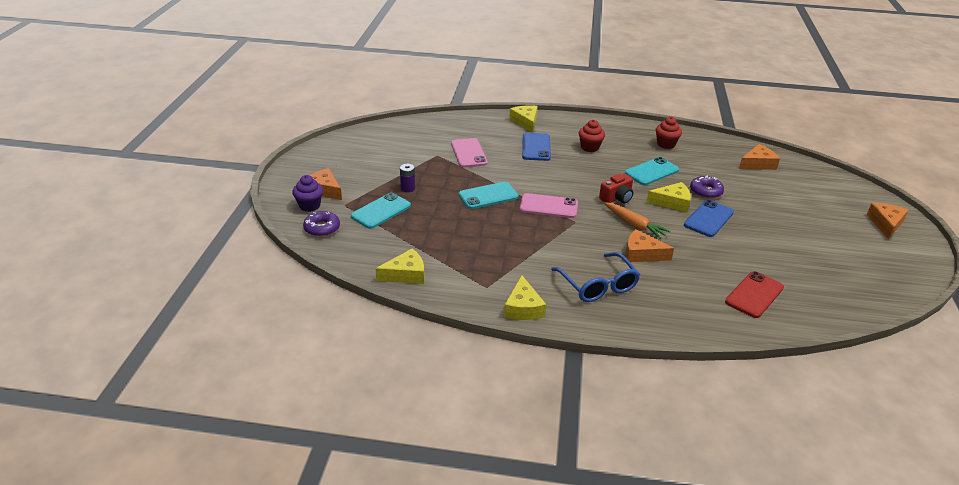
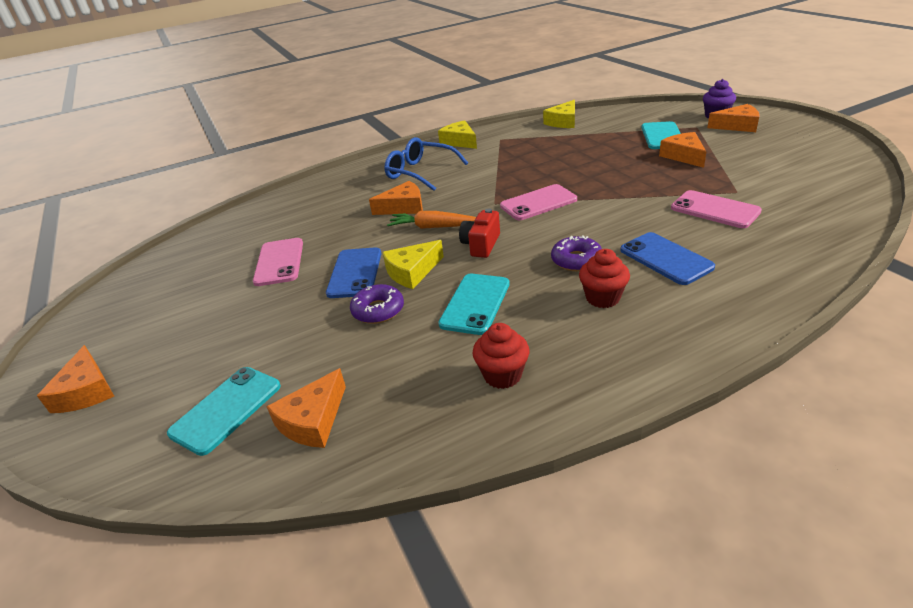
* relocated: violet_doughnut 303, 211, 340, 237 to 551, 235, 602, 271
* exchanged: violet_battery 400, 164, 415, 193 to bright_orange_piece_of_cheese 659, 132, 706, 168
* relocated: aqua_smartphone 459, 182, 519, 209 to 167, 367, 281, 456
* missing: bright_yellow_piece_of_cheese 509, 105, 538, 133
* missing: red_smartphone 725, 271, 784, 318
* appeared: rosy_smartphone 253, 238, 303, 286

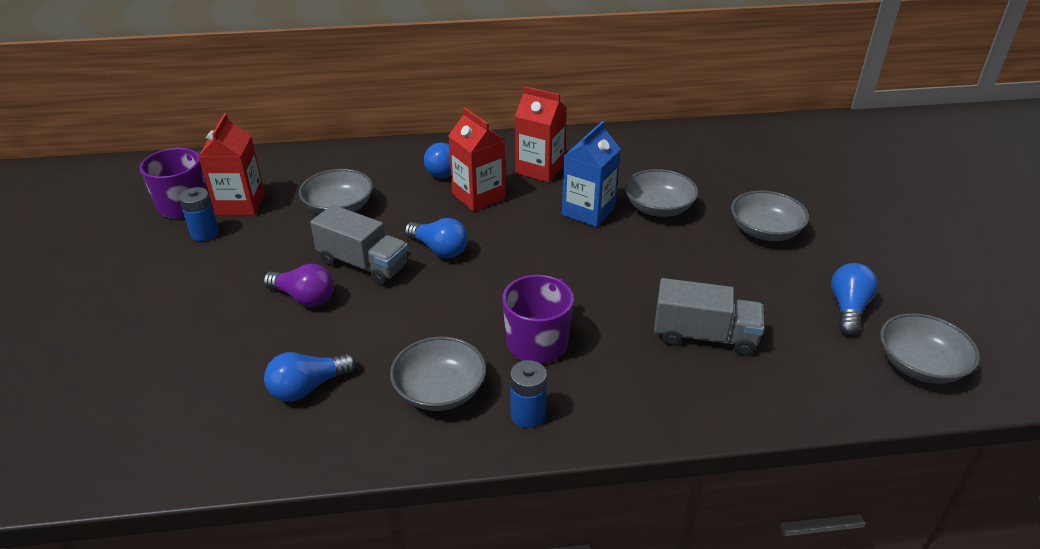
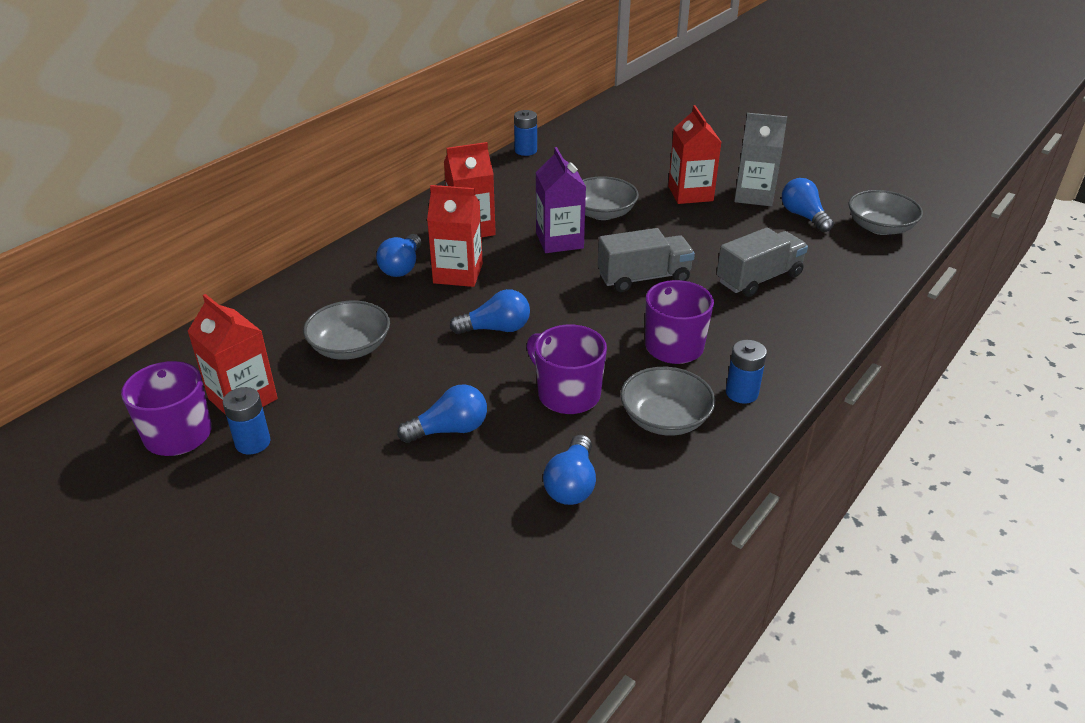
* colour: violet_lightbulb 263, 264, 334, 307 to blue_lightbulb 397, 384, 487, 443
* relocated: gray_truck 310, 205, 408, 286 to 598, 228, 695, 292
* colour: blue_carton 562, 121, 620, 227 to violet_carton 536, 147, 586, 253
* exchanged: gray_serving_bowl 731, 190, 809, 241 to red_carton 668, 105, 721, 204
* appeared: blue_battery 514, 110, 537, 156
* appeared: violet_mug 527, 325, 607, 414
* appeared: gray_carton 734, 113, 787, 206

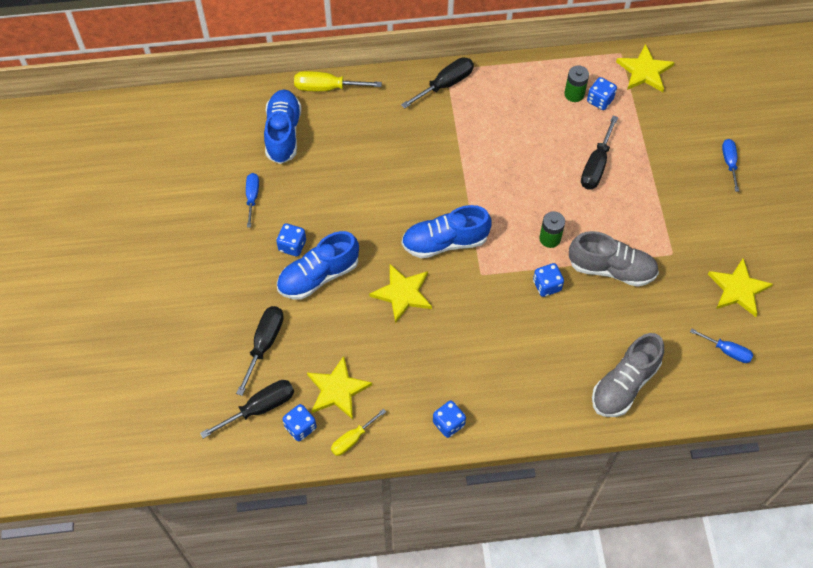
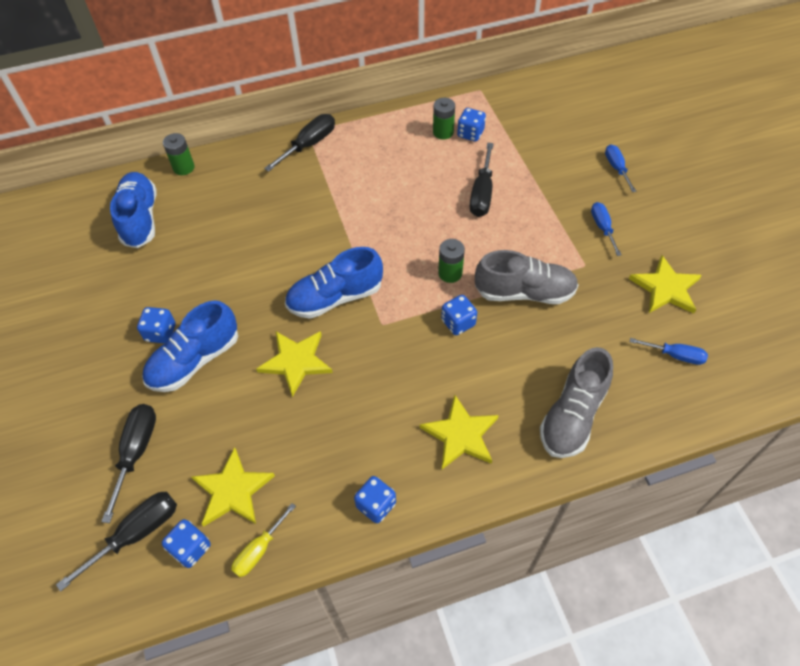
* relocated: blue_flat_screwdriver 246, 173, 259, 227 to 591, 202, 621, 256
* exchanged: bright_yellow_flat_screwdriver 294, 71, 382, 91 to emerald_battery 163, 133, 195, 175
* relocated: bright_yellow_star_shape 616, 44, 675, 92 to 420, 395, 499, 469

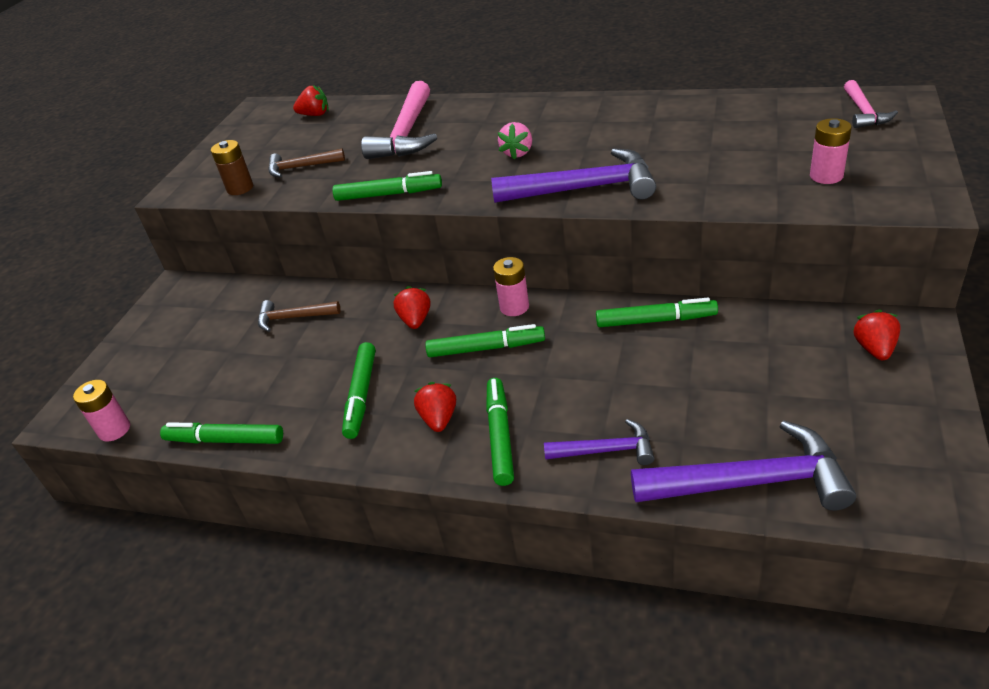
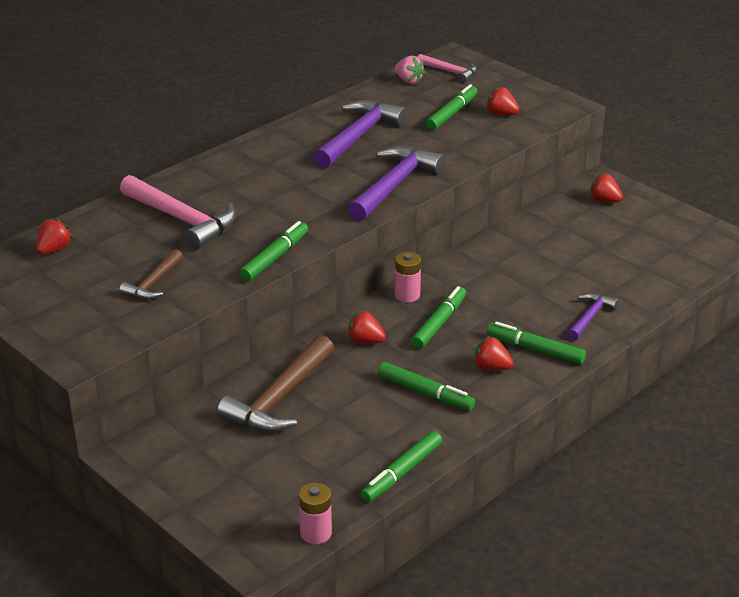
* missing: brown_battery 211, 140, 253, 195
* size: brown_hammer 258, 300, 340, 332 = 217, 335, 334, 432 x1.80
* relocated: rosy_strawberry 498, 122, 532, 160 to 394, 56, 425, 84
* relocated: emerald_marker 596, 298, 718, 327 to 426, 84, 477, 130
* relocated: violet_hammer 631, 420, 856, 511 to 313, 100, 407, 168
* exchanged: rosy_battery 810, 118, 852, 184 to red_strawberry 486, 86, 520, 115

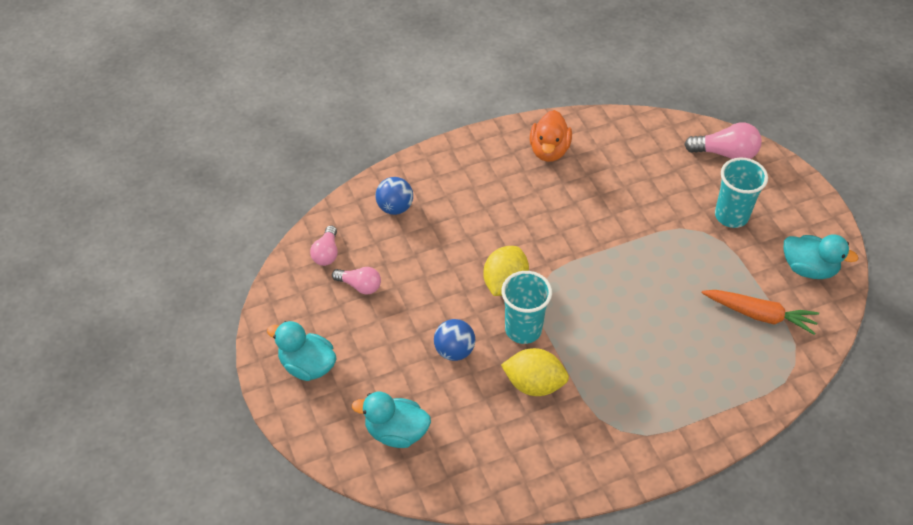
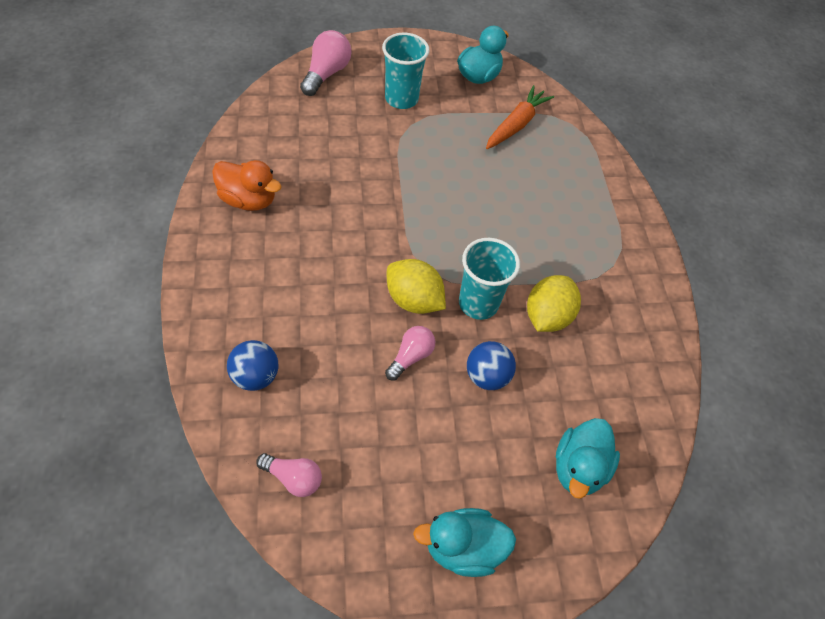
* spun: aqua_duck 267, 321, 337, 381 = 413, 508, 516, 577 45 degrees clockwise
* relocated: rosy_lightbulb 332, 267, 381, 295 to 385, 326, 435, 381

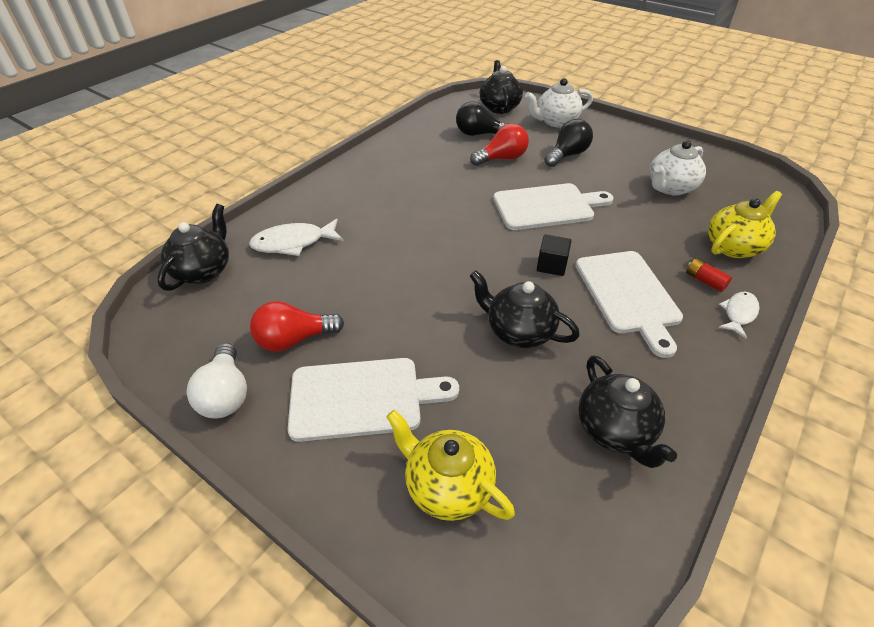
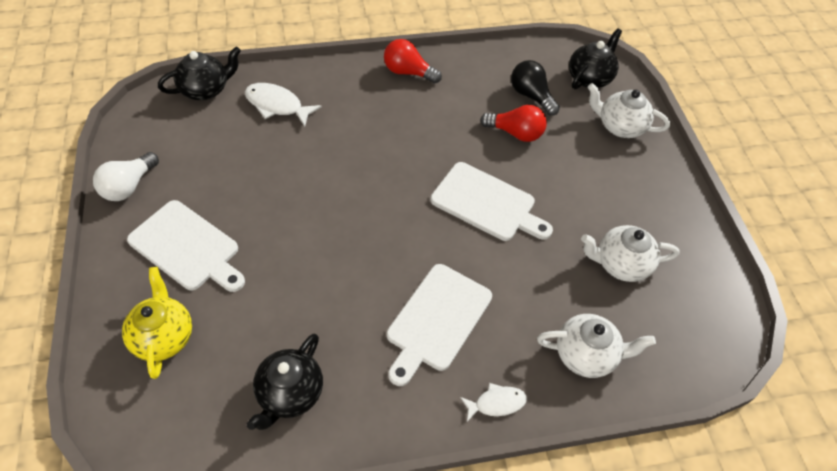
* relocated: red_lightbulb 250, 301, 344, 351 to 384, 39, 442, 84
* missing: jet-black_teapot 470, 270, 580, 348
* missing: jet-black_solid_cube 537, 235, 571, 276
* missing: jet-black_lightbulb 544, 119, 593, 167
* missing: red_battery 686, 258, 732, 292
* colour: bright_yellow_teapot 708, 191, 782, 258 to white_teapot 537, 314, 656, 378

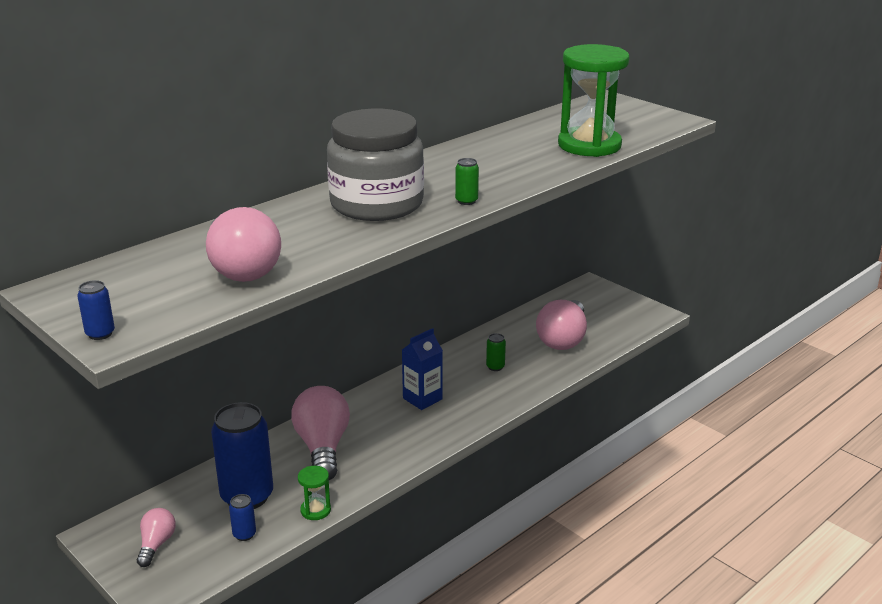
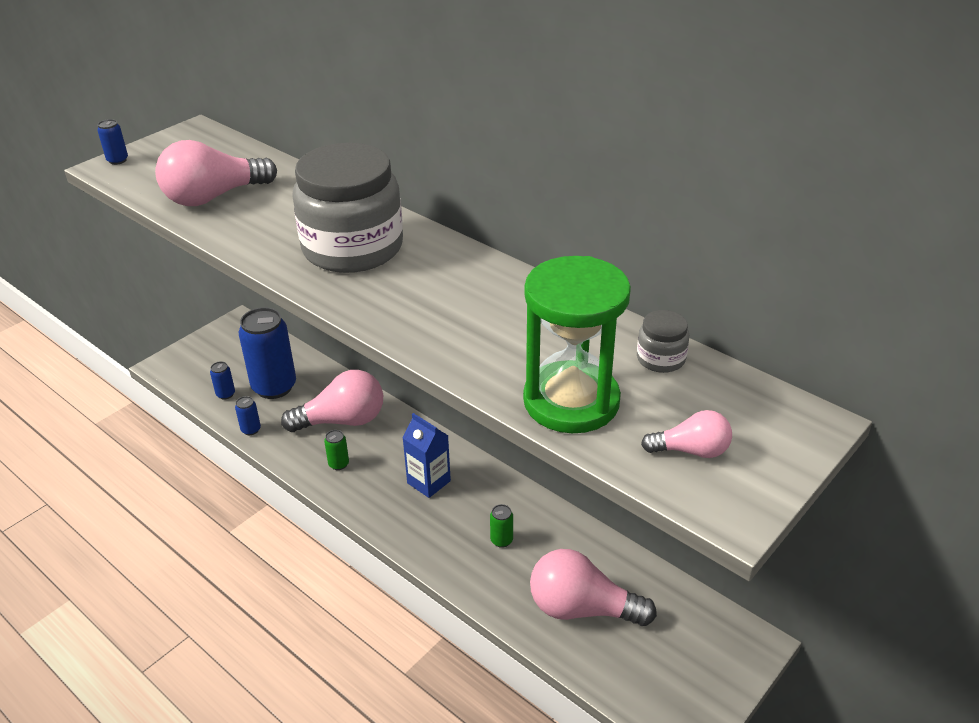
* relocated: rosy_lightbulb 137, 508, 176, 567 to 641, 410, 732, 458
* exchanged: emerald_sandglass 298, 466, 331, 520 to blue_soda_can 235, 396, 261, 435
* relocated: emerald_soda_can 455, 158, 479, 205 to 324, 430, 349, 470
* appeared: gray_preserve_jar 637, 310, 689, 373

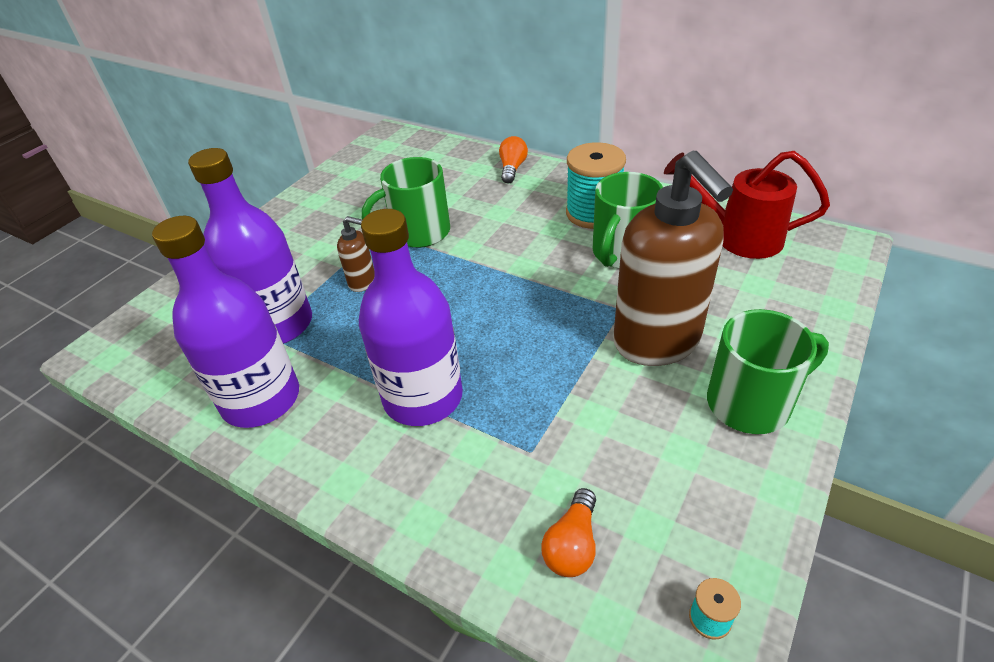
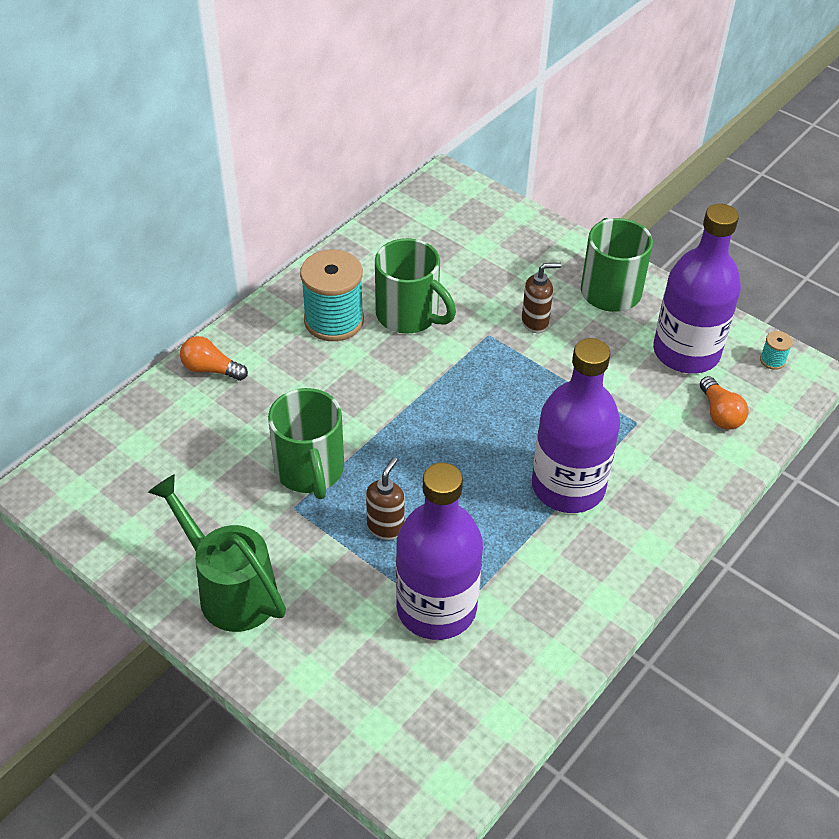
* relocated: violet_drink_bottle 152, 216, 299, 428 to 653, 204, 741, 374
* spun: bright_orange_lightbulb 541, 488, 596, 577 = 700, 376, 748, 430 45 degrees clockwise
* size: brown_pump_bottle 613, 151, 733, 366 = 522, 263, 561, 333 x0.43
* missing: red_watering_can 664, 151, 830, 259
* appeared: emerald_watering_can 148, 474, 286, 632

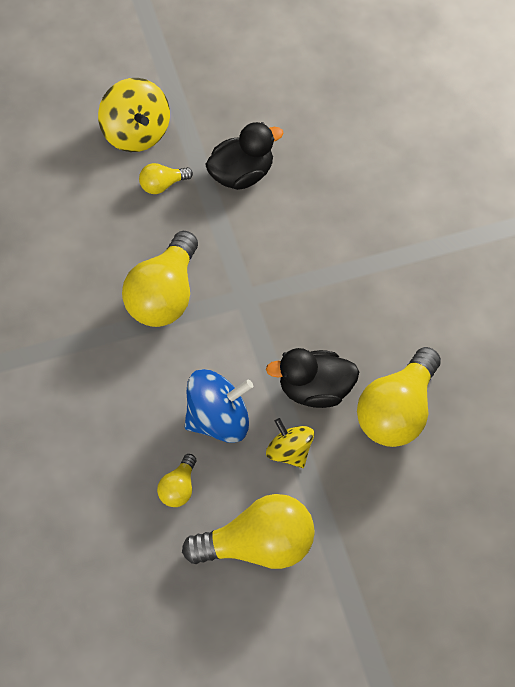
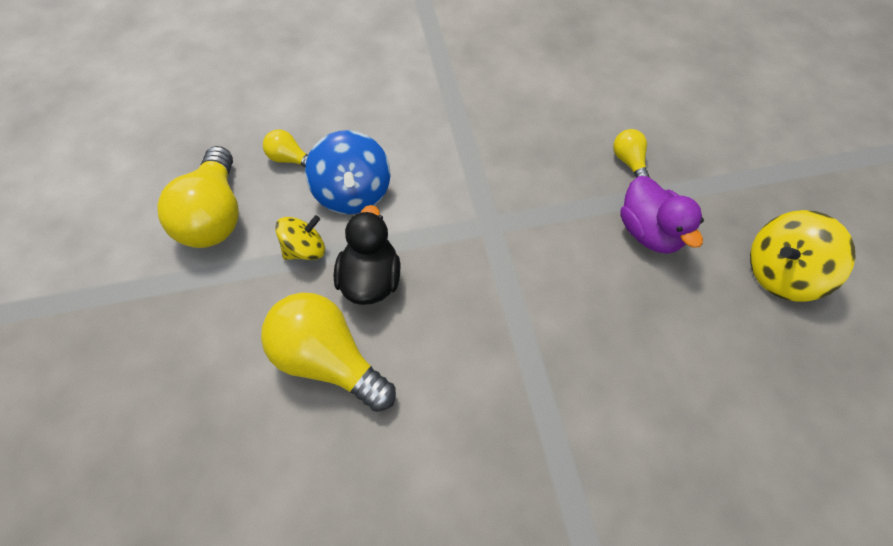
* relocated: bright_yellow_whirligig 98, 78, 170, 152 to 750, 210, 856, 302
* missing: bright_yellow_lightbulb 122, 231, 198, 327
* colour: jet-black_duck 205, 122, 284, 190 to violet_duck 620, 176, 704, 254

